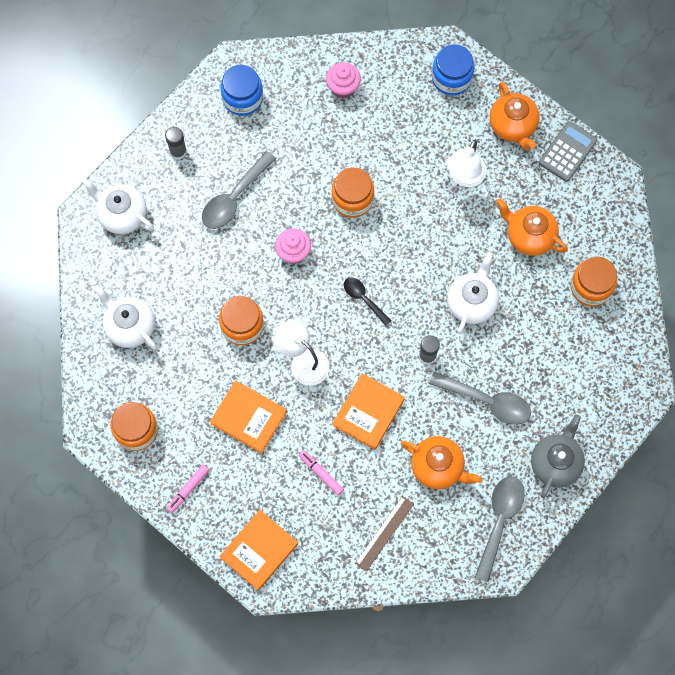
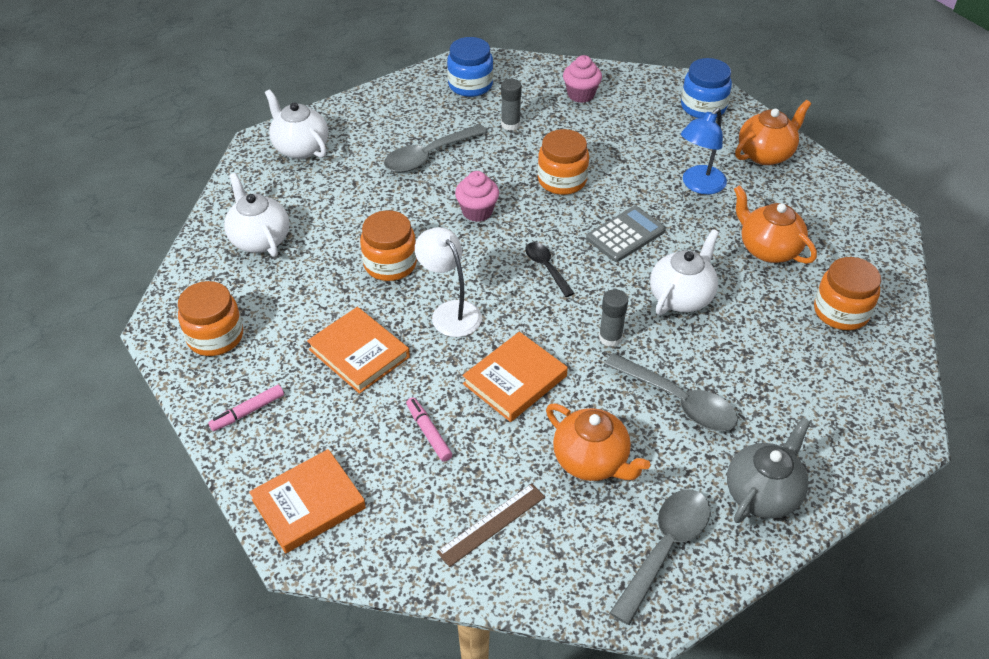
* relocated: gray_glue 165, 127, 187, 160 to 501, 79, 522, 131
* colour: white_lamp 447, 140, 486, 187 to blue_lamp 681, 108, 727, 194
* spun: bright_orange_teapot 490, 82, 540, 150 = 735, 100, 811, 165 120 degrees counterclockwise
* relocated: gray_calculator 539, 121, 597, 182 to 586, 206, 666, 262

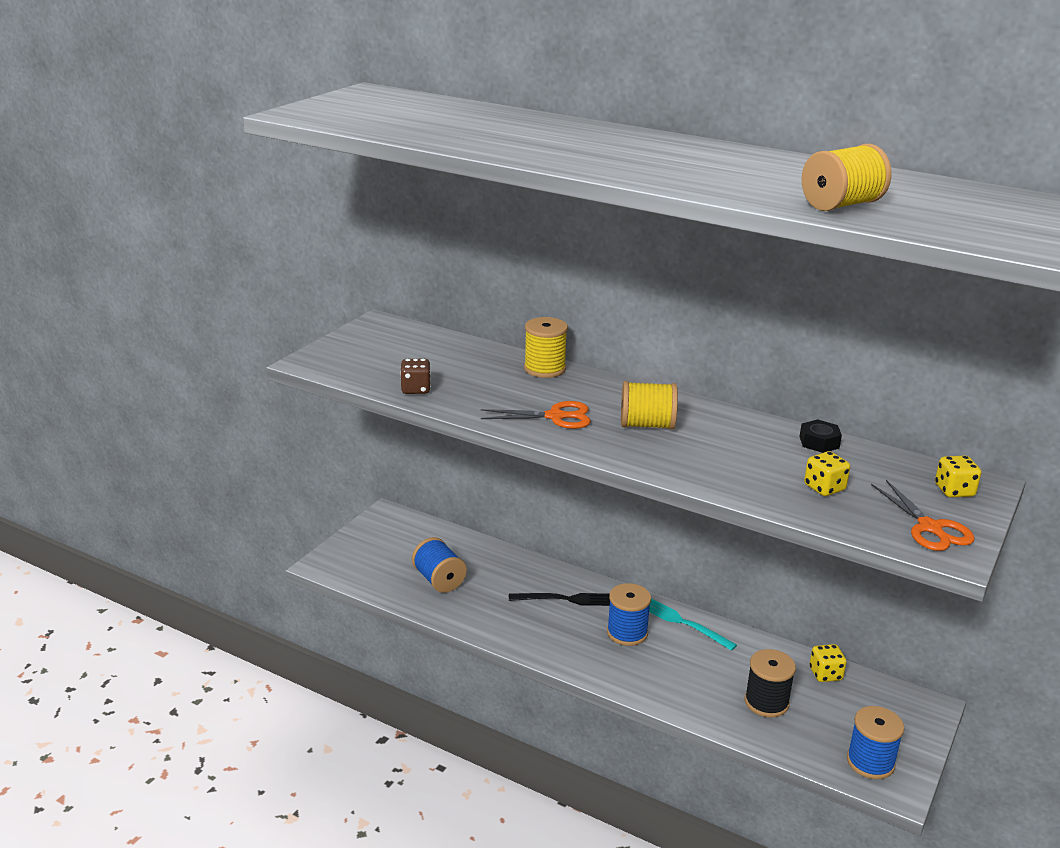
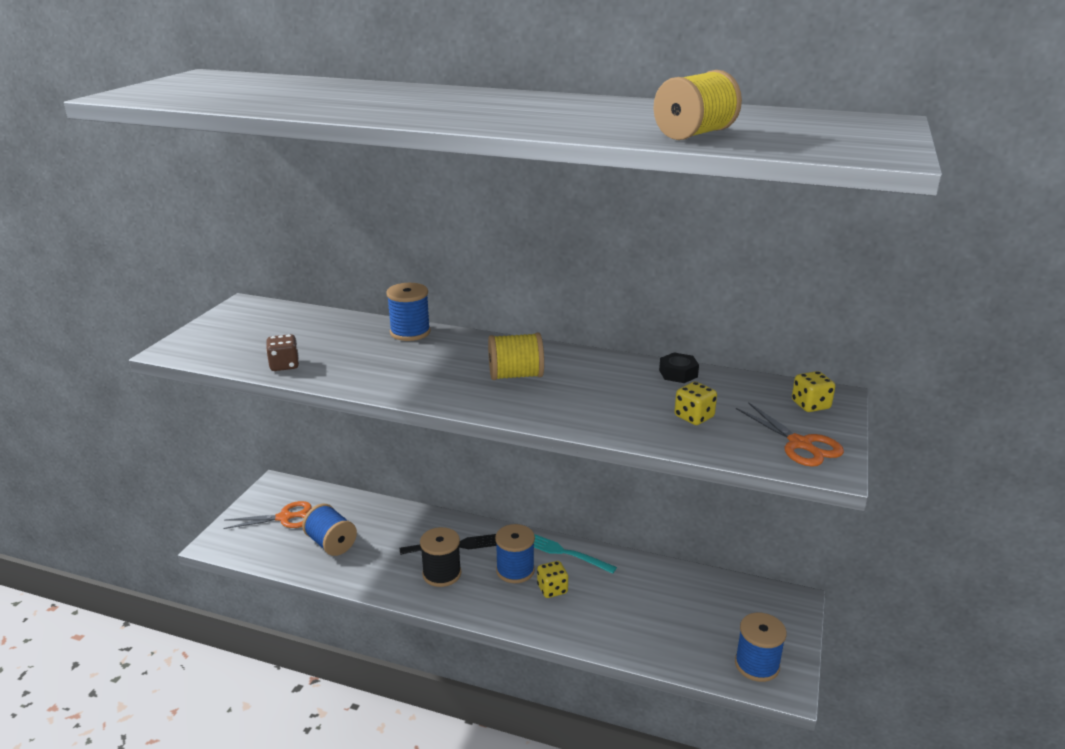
* relocated: bright_orange_scissors 481, 401, 591, 429 to 223, 501, 312, 529
* colour: bright_yellow_bobbin 524, 317, 568, 378 to blue_bobbin 386, 283, 431, 341
* relocated: jet-black_bobbin 745, 649, 796, 717 to 420, 527, 461, 587
* relocated: bright_yellow_dice 810, 644, 847, 682 to 537, 561, 568, 598

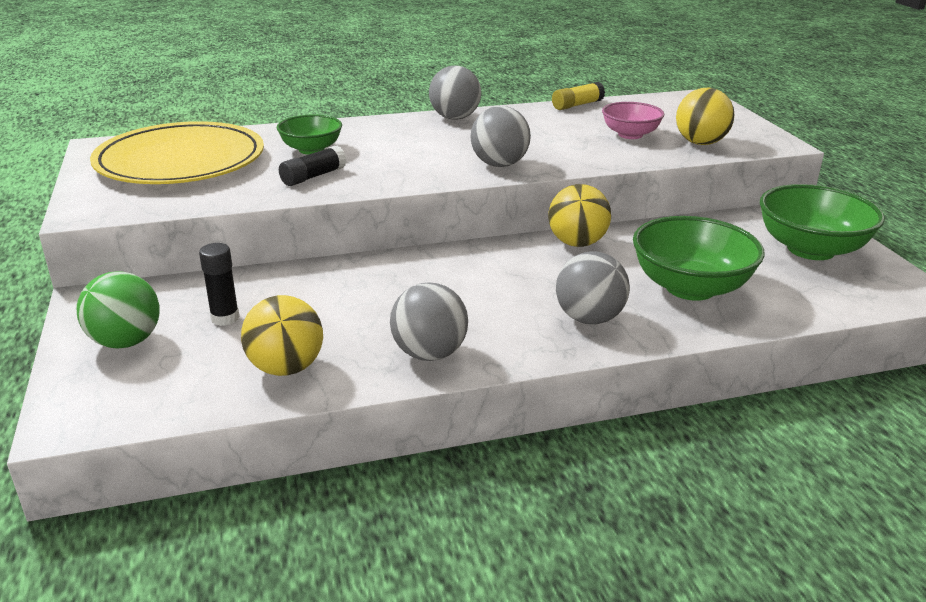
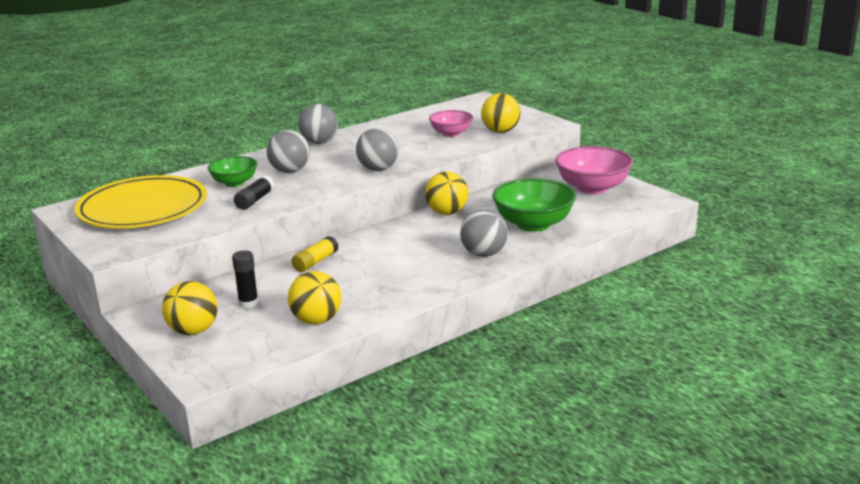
* colour: emerald_ball 77, 271, 160, 349 to bright_yellow_ball 162, 281, 218, 335
* relocated: gray_ball 390, 282, 468, 361 to 267, 130, 310, 173
* relocated: bright_yellow_glue 552, 82, 605, 110 to 292, 236, 338, 272
* colour: emerald_serving_bowl 760, 184, 885, 260 to rosy_serving_bowl 555, 146, 633, 194

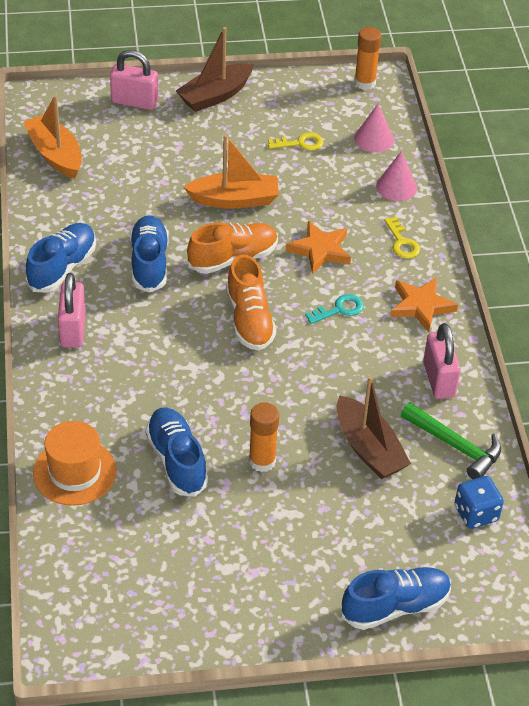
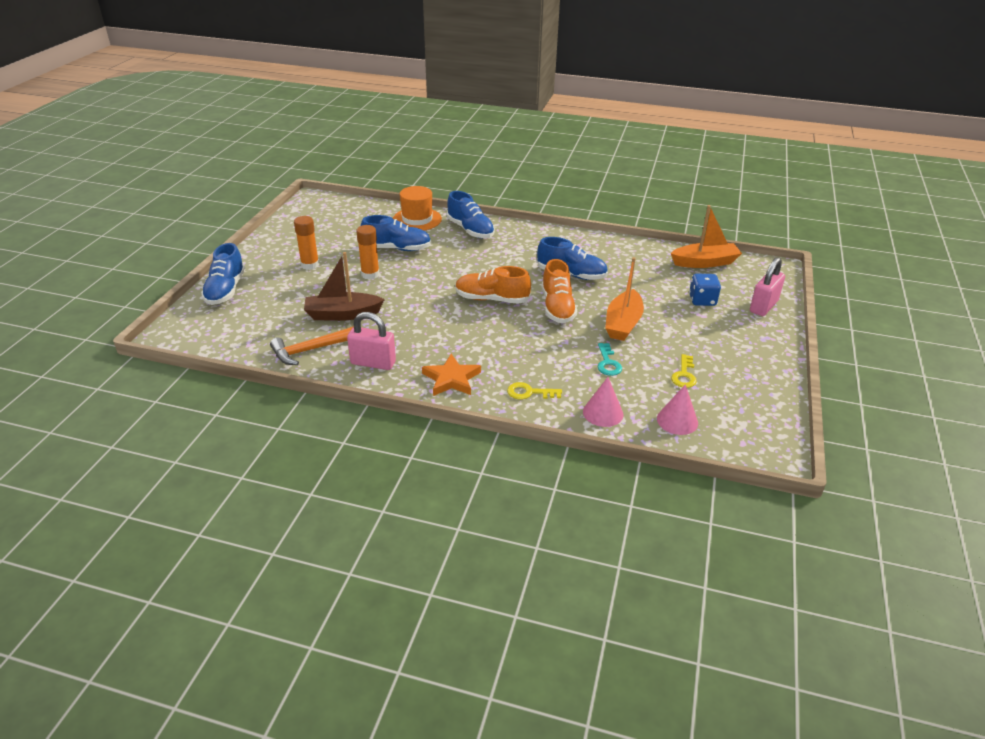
* relocated: blue_shoe 26, 223, 96, 292 to 447, 191, 495, 238
* missing: rosy_padlock 58, 273, 86, 348
* missing: brown_boat 176, 27, 254, 112
* missing: bright_orange_star_shape 286, 221, 351, 274
* relocated: aqua_door_key 305, 294, 364, 324 to 598, 343, 622, 376
* relocated: bright_orange_glue 354, 27, 381, 90 to 294, 216, 319, 270
* colour: emerald_hammer 401, 402, 501, 479 to bright_orange_hammer 270, 326, 354, 365
* relocated: blue_dice 454, 476, 504, 529 to 689, 273, 721, 306

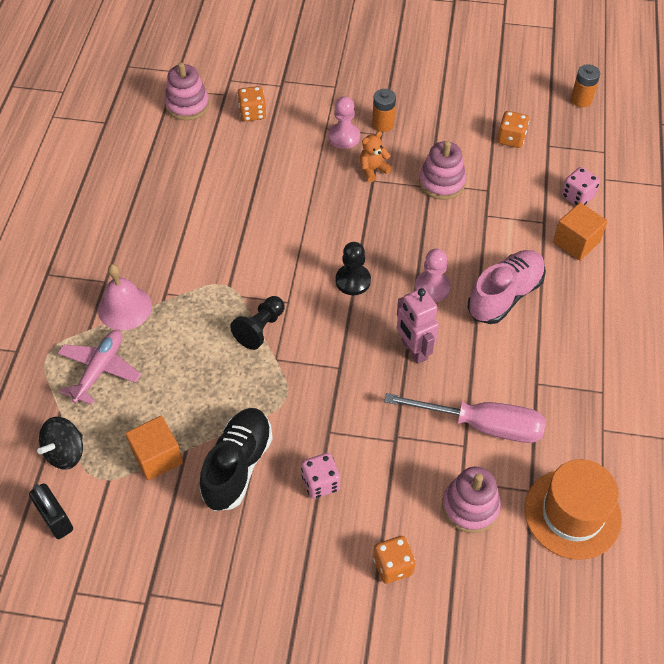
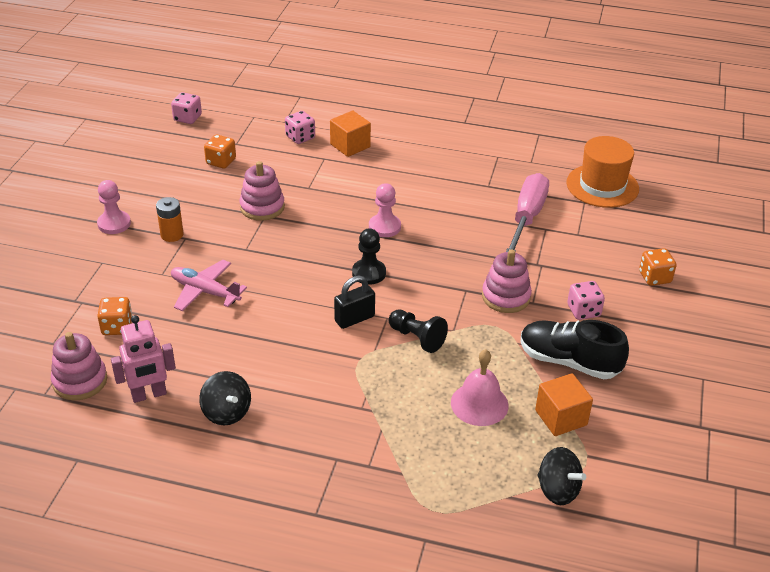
* relocated: jet-black_padlock 29, 483, 73, 539 to 334, 276, 375, 329
* relocated: rosy_aeroplane 58, 330, 141, 405 to 171, 260, 247, 311
* relocated: rosy_bell 98, 264, 152, 330 to 451, 349, 509, 426
* relocated: rosy_game_pawn 328, 96, 360, 149 to 97, 180, 131, 234
* missing: bright_orange_stuffed_bear 360, 131, 392, 182
* relocated: rosy_robot 397, 288, 439, 364 to 111, 315, 176, 403
* relocated: rosy_stacking_toy 442, 467, 501, 533 to 482, 249, 532, 313
* missing: rosy_shoe 468, 250, 546, 324
* exchanged: bright_orange_battery 571, 64, 600, 107 to rosy_dice 171, 92, 202, 124
* appeared: jet-black_whirligig 199, 371, 251, 425

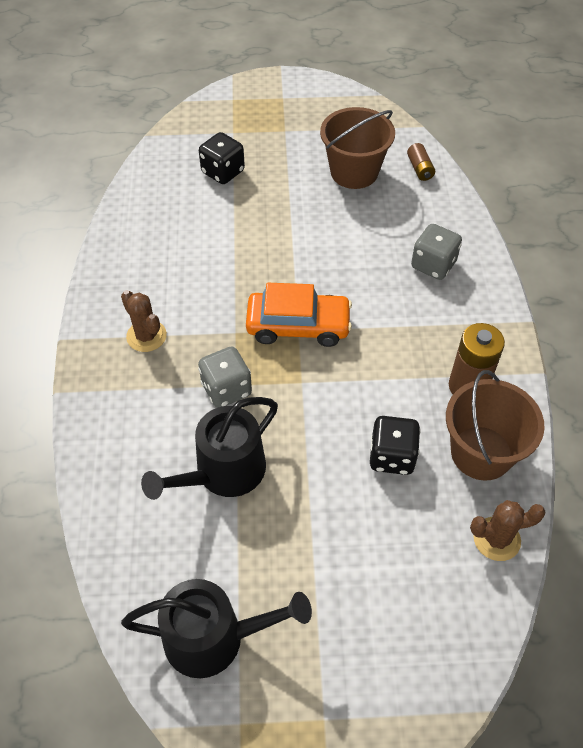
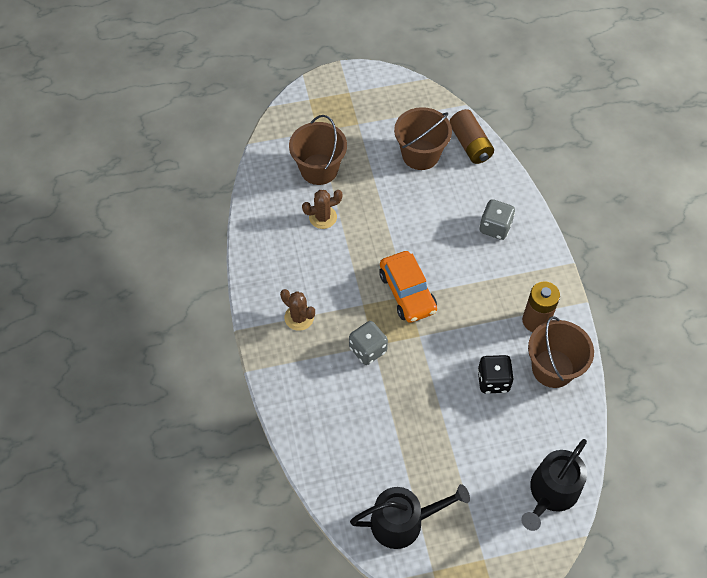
* relocated: jet-black_watering_can 141, 397, 278, 500 to 521, 439, 587, 531
* exchanged: jet-black_dice 199, 132, 245, 184 to brown_pail 289, 115, 347, 185
* spun: bright_orange_toy_car 246, 283, 352, 347 = 379, 251, 437, 323 75 degrees clockwise
* size: brown_battery 407, 143, 435, 181 = 450, 109, 494, 164 x1.81
* relocated: brown_prickly_plant 470, 500, 546, 561 to 302, 190, 342, 229

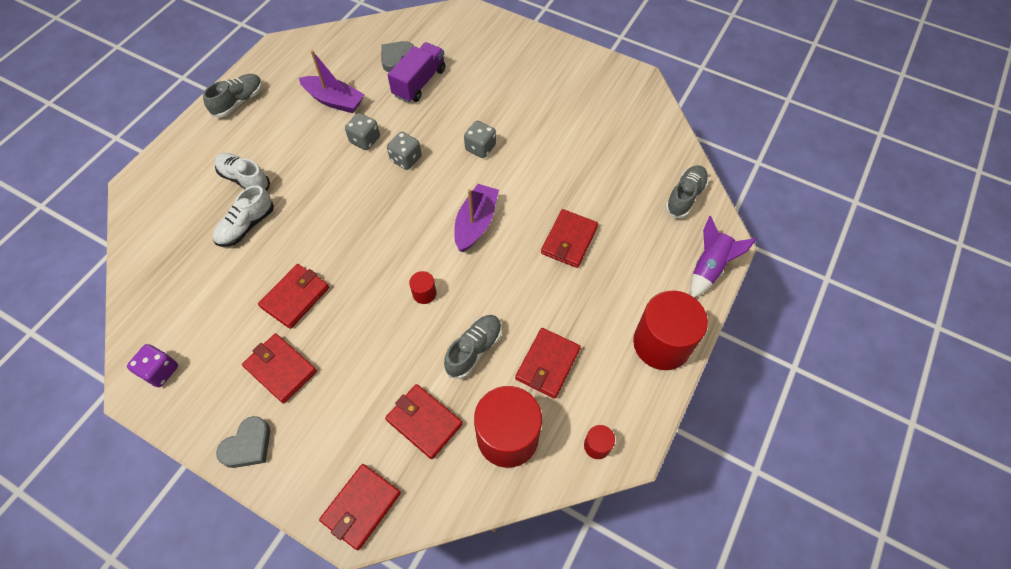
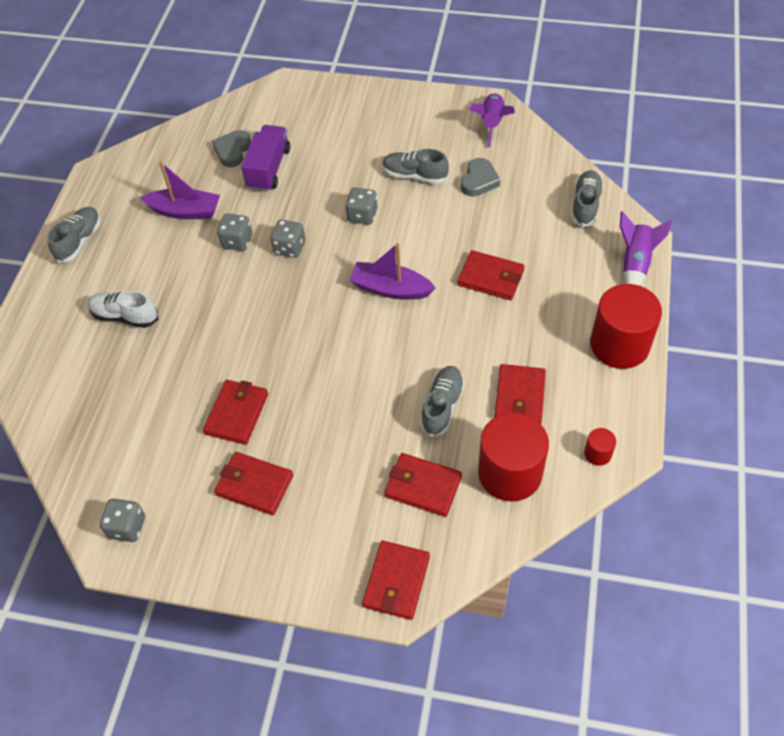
* colour: violet_dice 127, 344, 178, 387 to gray_dice 100, 499, 145, 542
* missing: white_shoe 213, 185, 274, 247
* relocated: gray_heart_shape 216, 416, 270, 468 to 461, 158, 501, 197
* missing: red_cylinder 409, 271, 437, 304
* spun: violet_boat 454, 184, 499, 252 = 349, 243, 436, 300 75 degrees counterclockwise
* spun: red_wallet 541, 209, 598, 268 = 458, 250, 524, 300 75 degrees counterclockwise
* appeared: gray_shoe 383, 149, 449, 184
* appeared: violet_rocket 469, 93, 515, 147

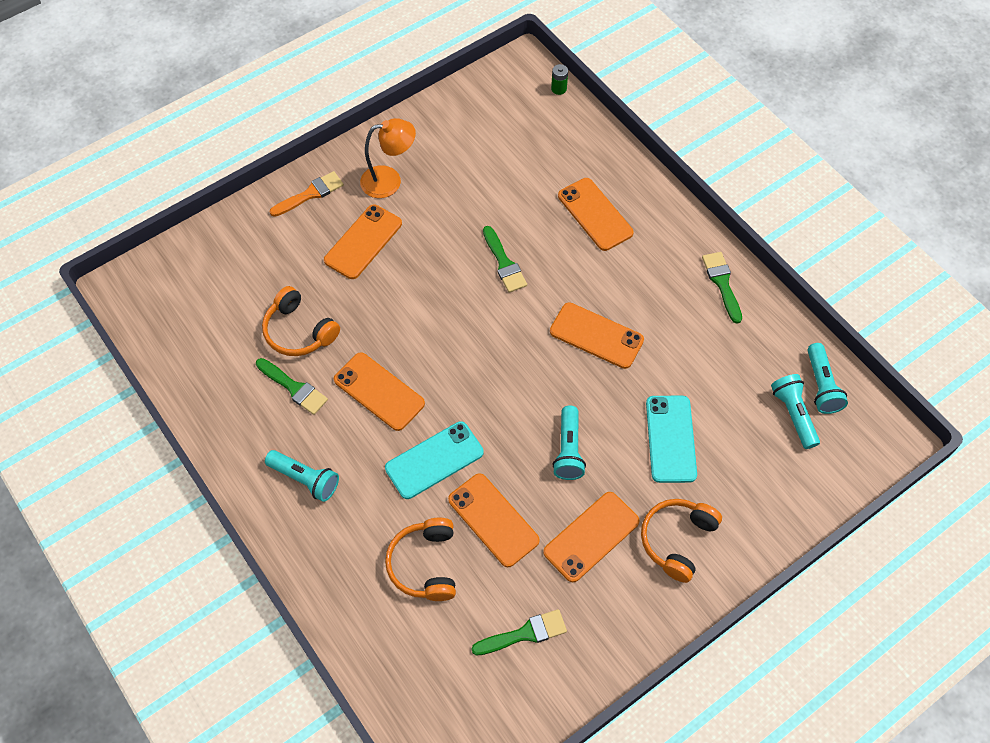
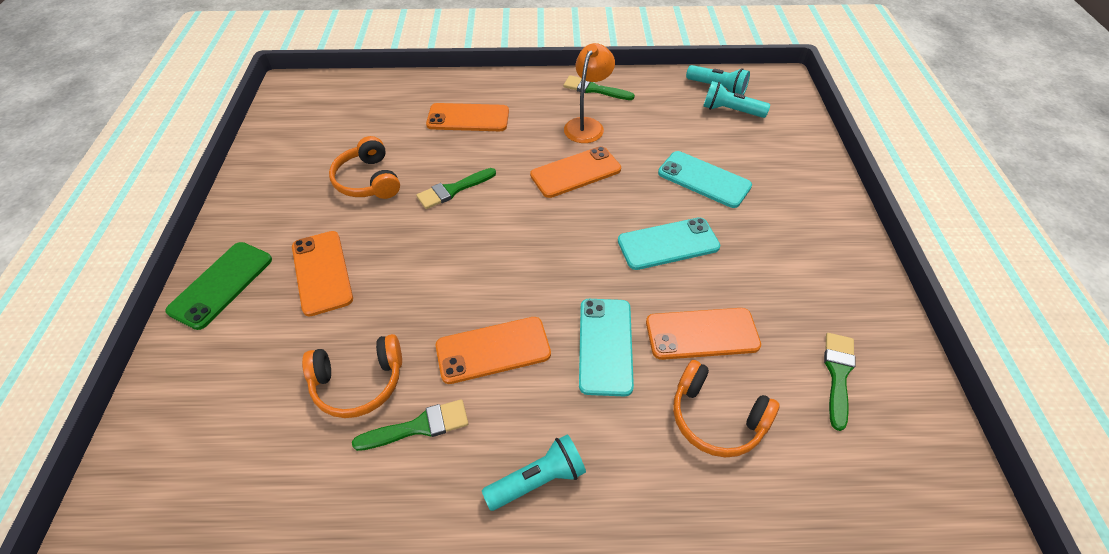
* exchanged: bright_orange_paintbrush 270, 171, 344, 217 to emerald_smartphone 165, 242, 272, 330
* relocated: bright_orange_lamp 360, 118, 416, 198 to 564, 43, 615, 143
* spun: emerald_paintbrush 483, 226, 527, 293 = 416, 168, 496, 209 135 degrees clockwise
* missing: bright_orange_smartphone 543, 492, 640, 582
* missing: emerald_battery 551, 64, 568, 95
* exchanged: aqua_pocket_torch 552, 405, 586, 480 to aqua_smartphone 618, 217, 720, 270
* relocated: bright_orange_headset 641, 499, 722, 583 to 329, 136, 400, 199

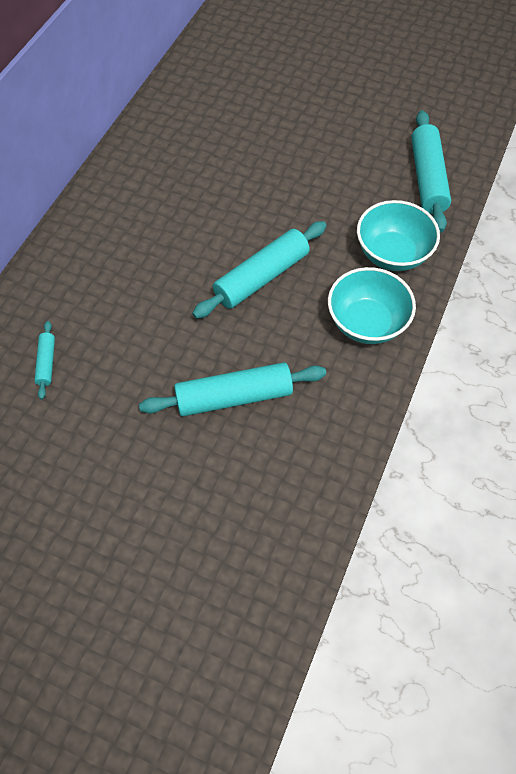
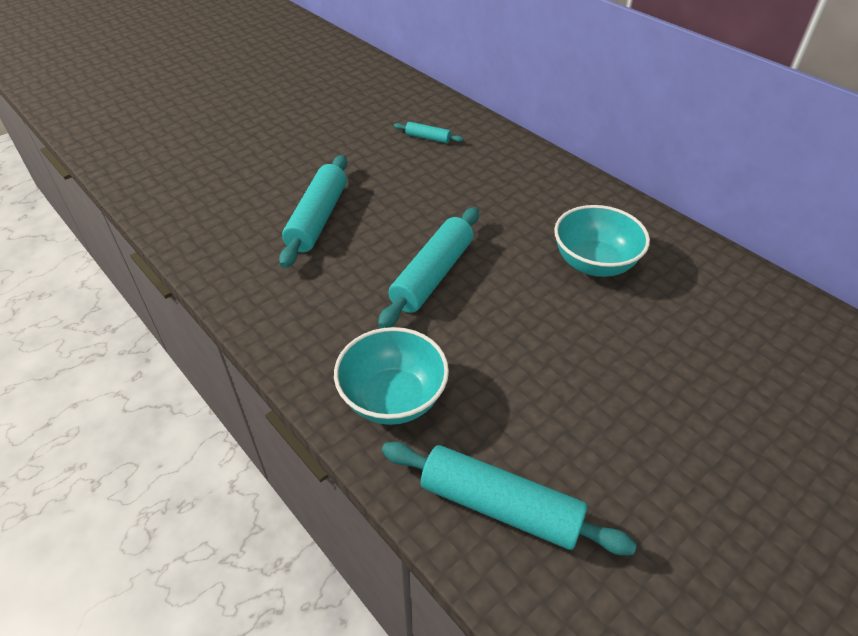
* spun: aqua_rolling_pin 192, 221, 327, 319 = 378, 207, 479, 328 45 degrees clockwise
* relocated: aqua_serving_bowl 328, 267, 416, 344 to 554, 205, 650, 277

